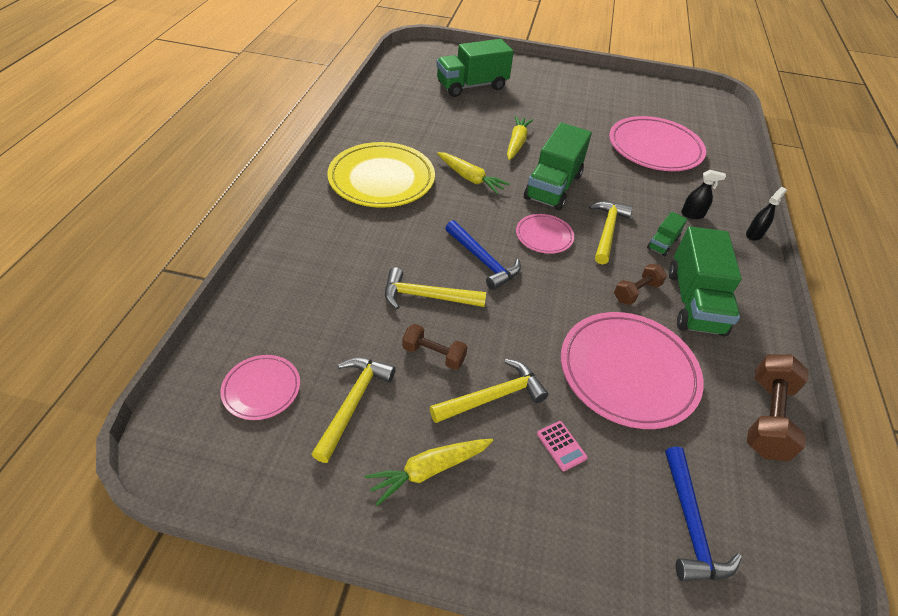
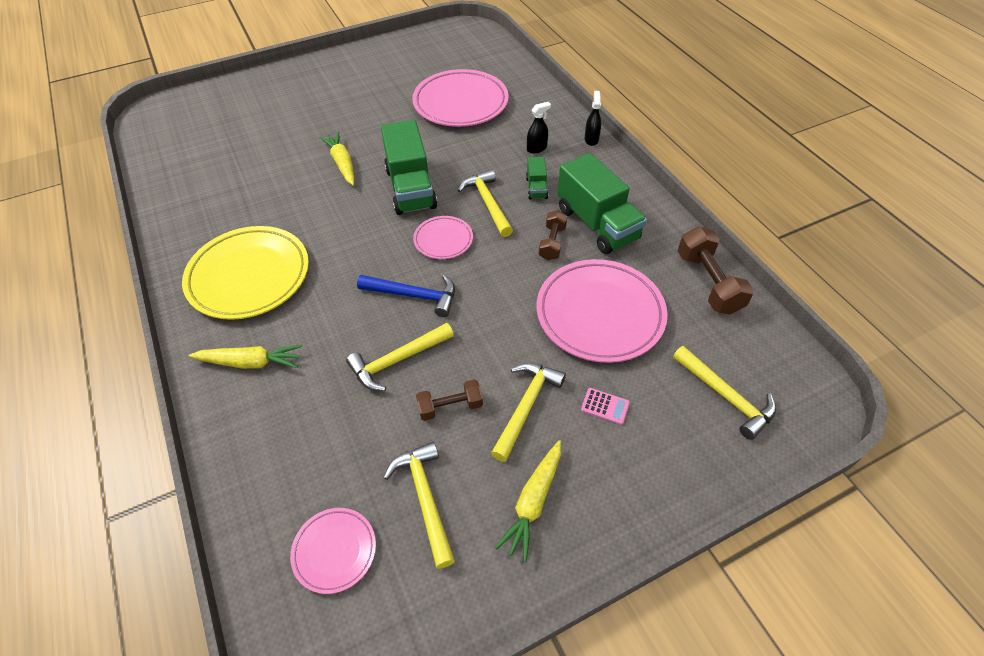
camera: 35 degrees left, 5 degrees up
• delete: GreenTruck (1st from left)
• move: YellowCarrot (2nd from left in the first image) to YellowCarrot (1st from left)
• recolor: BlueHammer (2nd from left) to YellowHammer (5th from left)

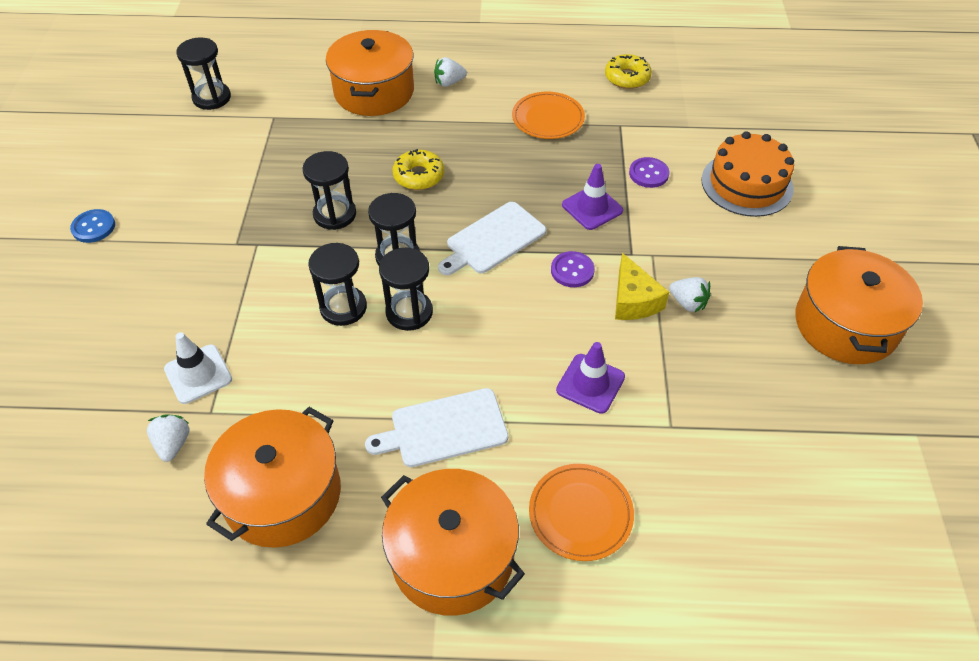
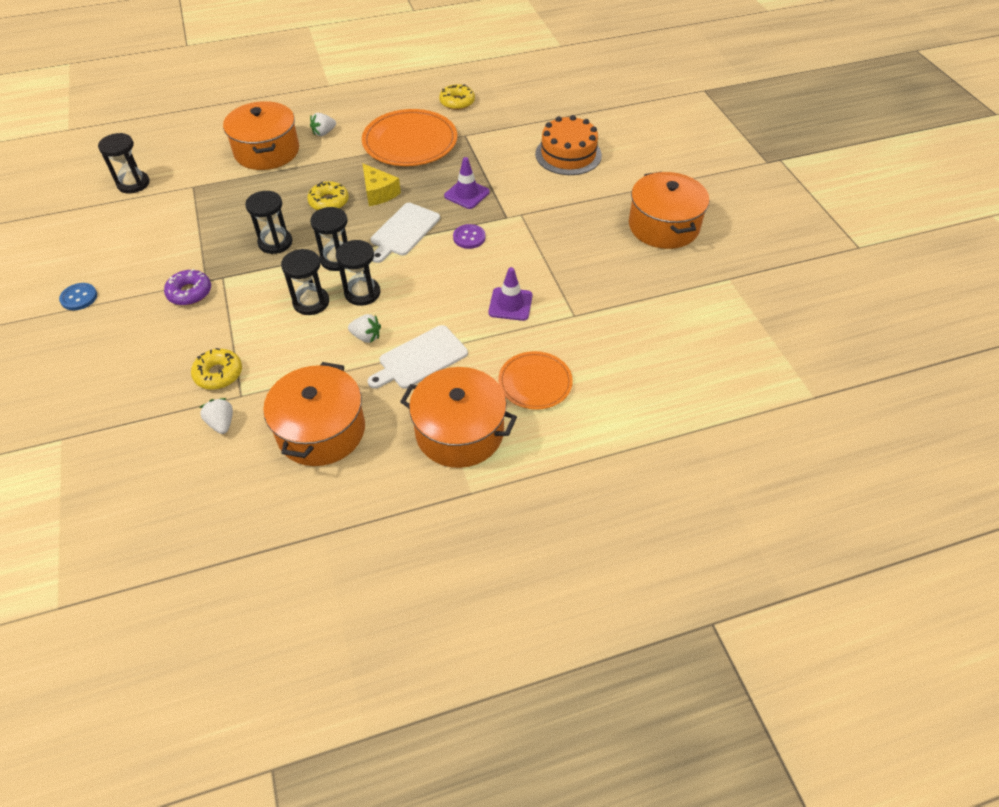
camera: 20 degrees left, 0 degrees up
• replace: WhiteTrafficCone to YellowDonut (1st from left)
• resize: OrangePlate (1st from left) x1.69
• move: YellowCheese
• delete: PurpleButton (2nd from left)
• move: WhiteStrawberry (3rd from left)
• insert: PurpleDonut

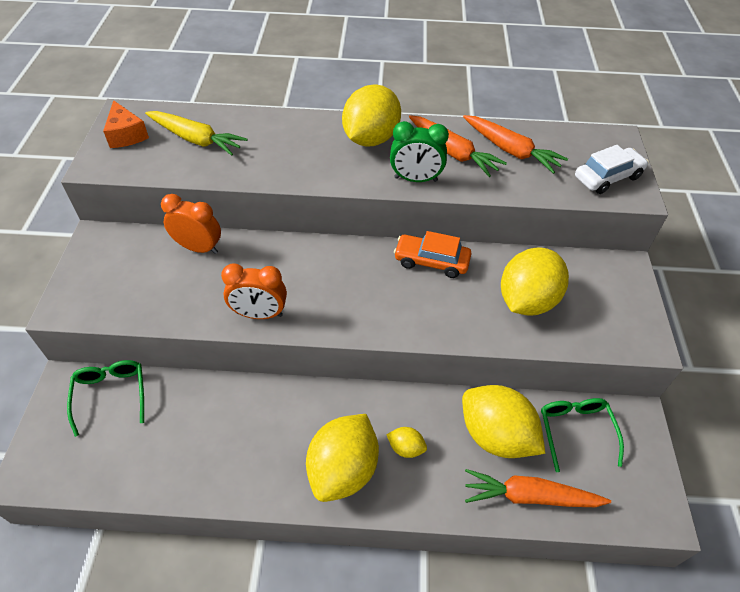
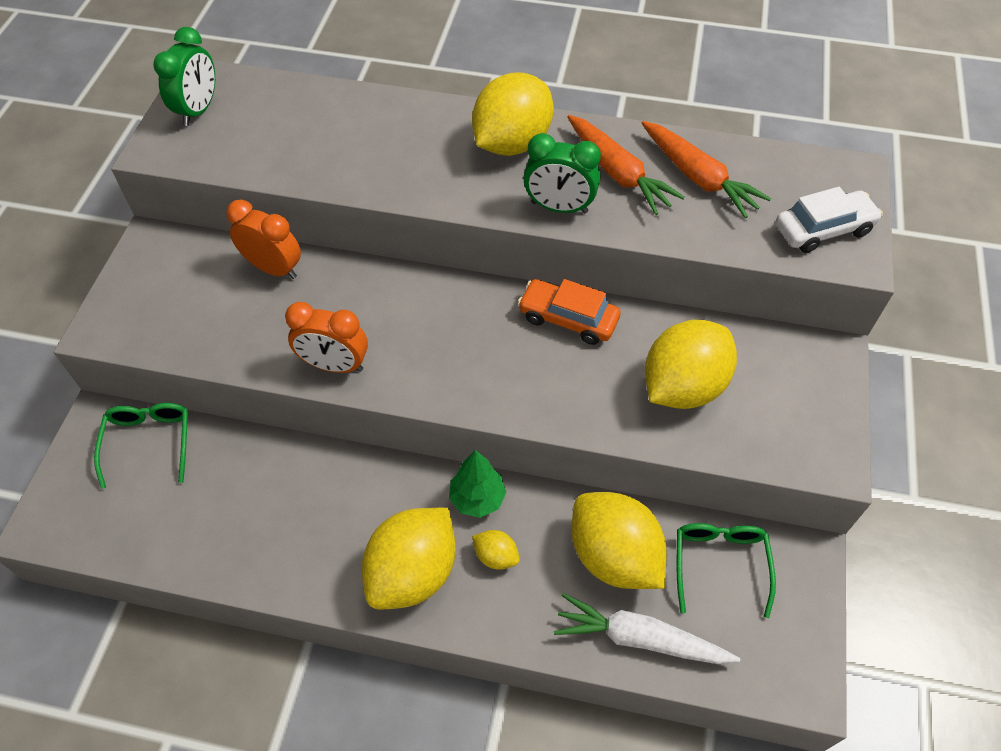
camera: 10 degrees right, 5 degrees up
• replace: OrangeCheese to GreenClock (1st from left)
• delete: YellowCarrot
• recolor: OrangeCarrot (3rd from left) to WhiteCarrot
• insert: GreenTree

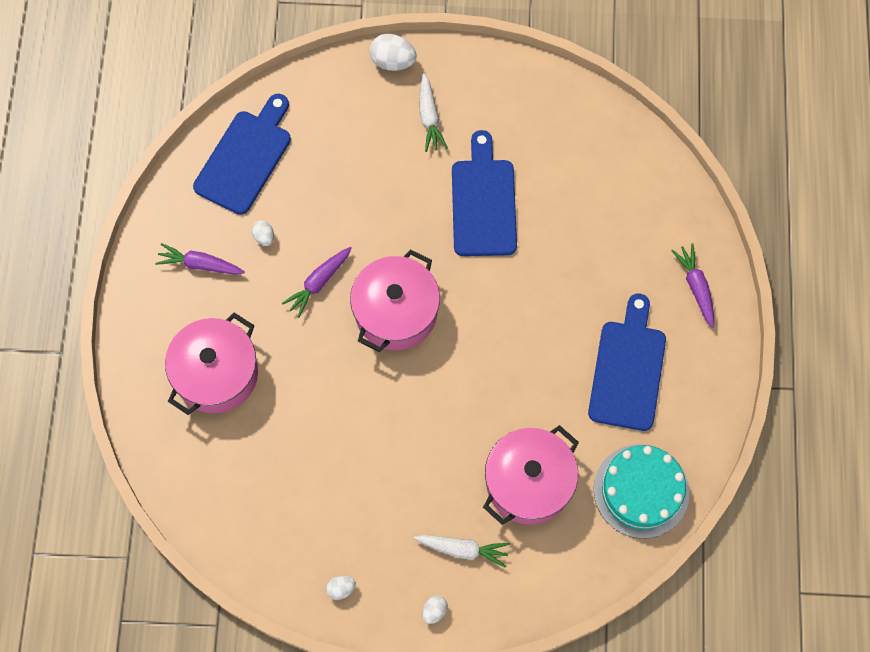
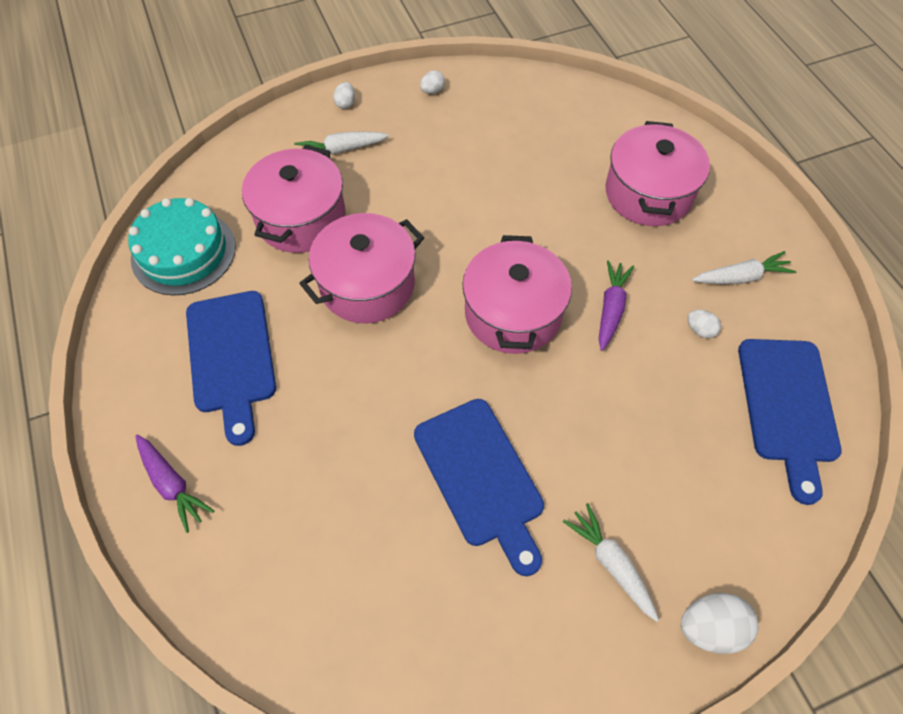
camera: 155 degrees right, 10 degrees down
• recolor: PurpleCarrot (1st from left) to WhiteCarrot (3rd from left)
• insert: PinkPot (2nd from left)

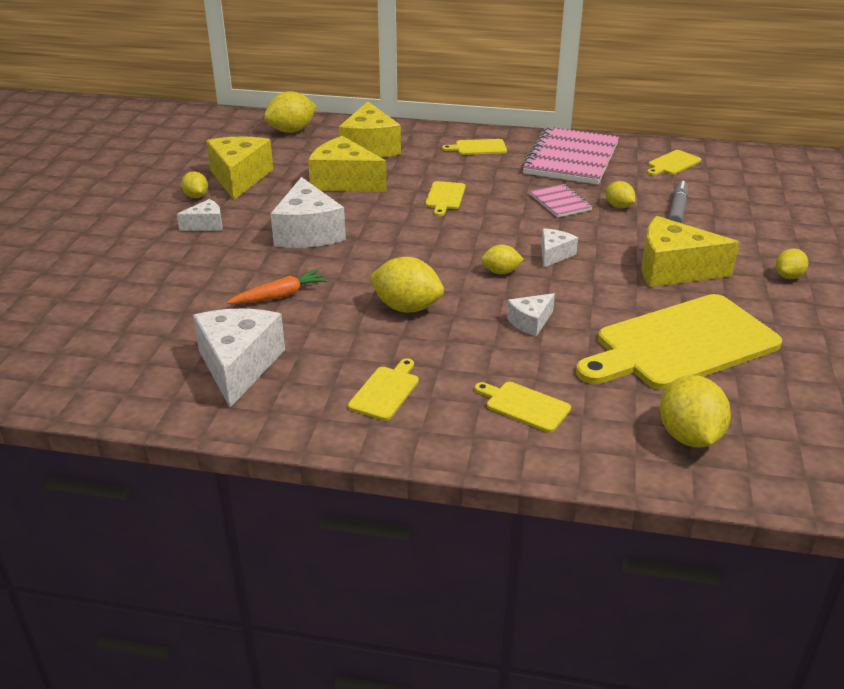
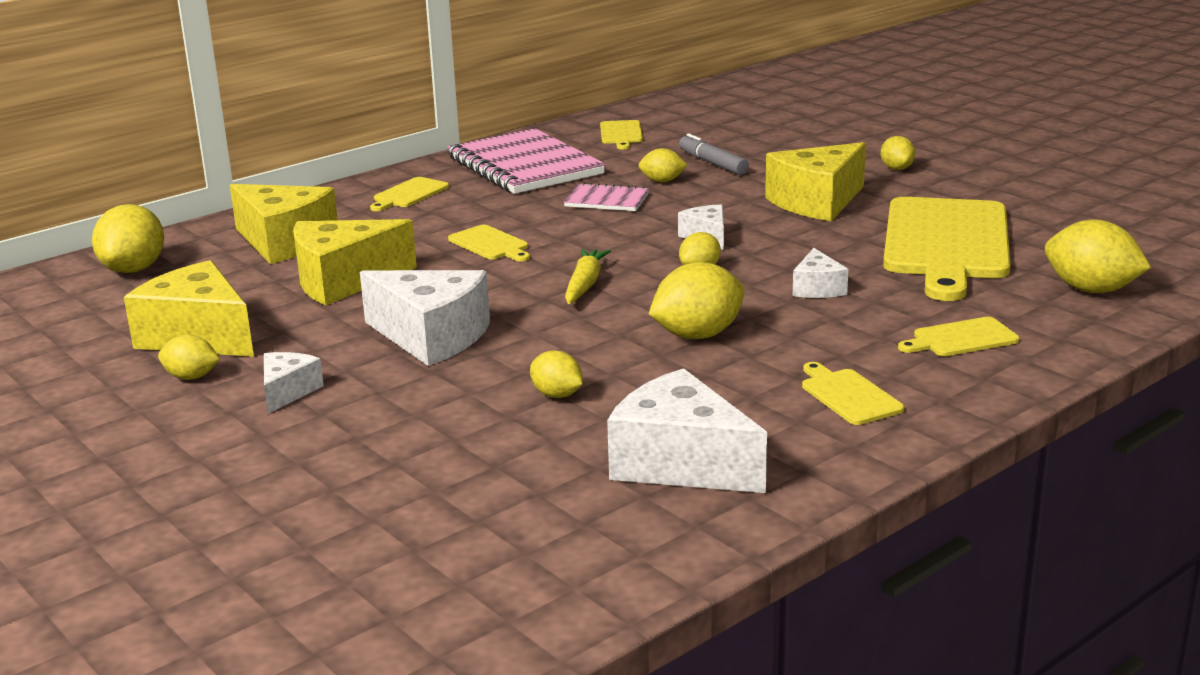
camera: 50 degrees left, 10 degrees down
• replace: OrangeCarrot to YellowLemon (3rd from left)
• insert: YellowCarrot

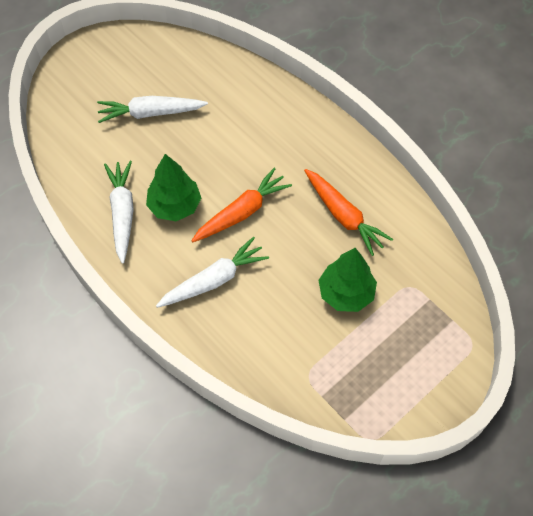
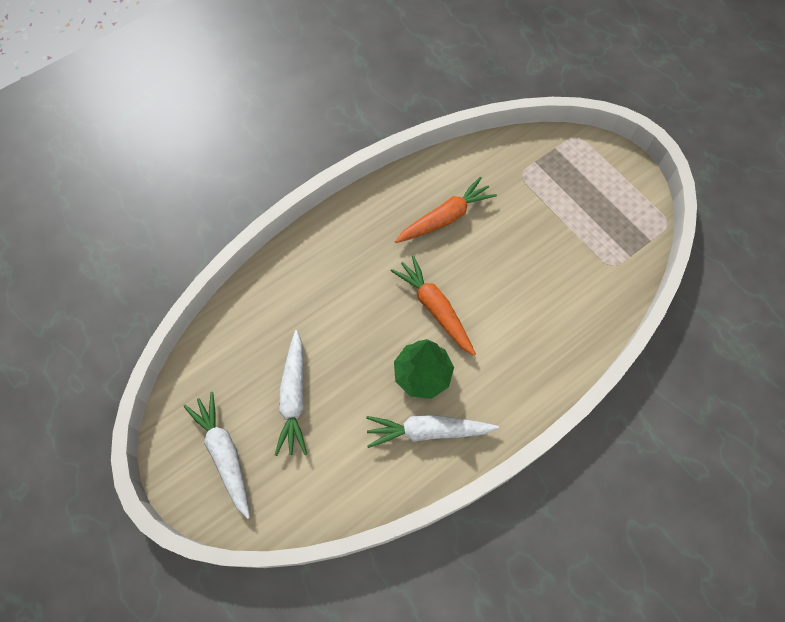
camera: 85 degrees left, 5 degrees up
• move: WhiteCarrot (3rd from left in the first image) to WhiteCarrot (1st from left)
• delete: GreenTree (2nd from left)

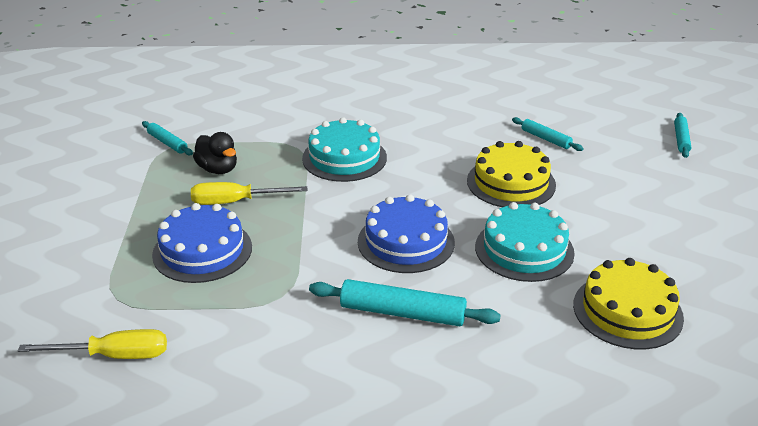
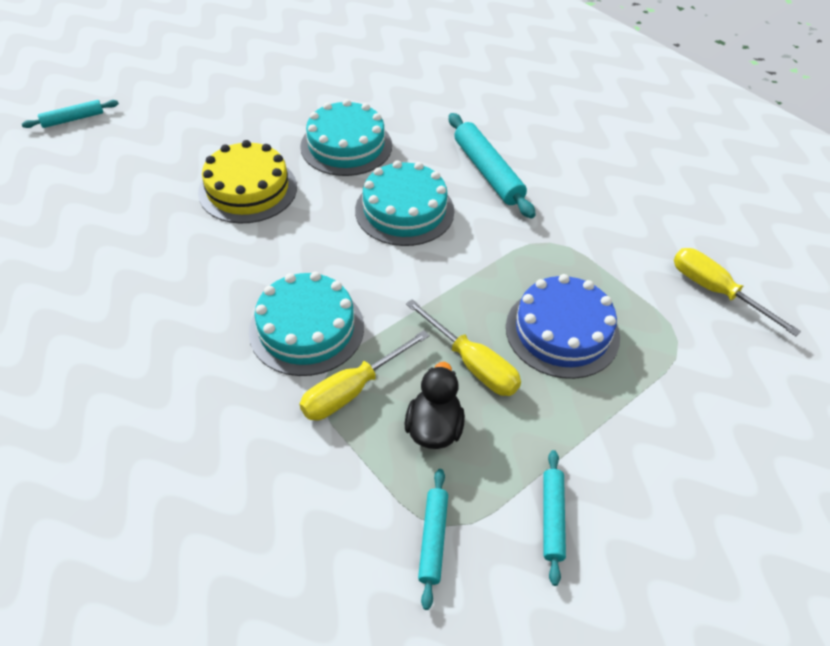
camera: 130 degrees left, 15 degrees up
• recolor: BlueCake (2nd from left) to TurquoiseCake (3rd from left)
• move: TurquoiseRollingPin (3rd from left in the first image) to TurquoiseRollingPin (4th from left)
• delete: YellowCake (2nd from left)
• insert: YellowScrewdriver (1st from left)

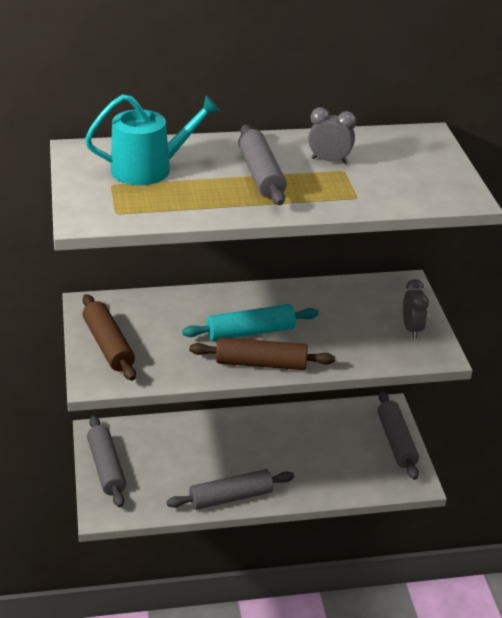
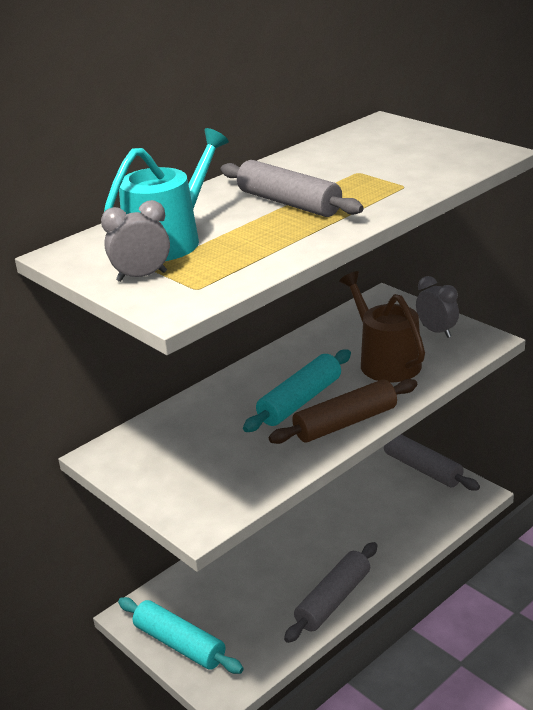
camera: 30 degrees left, 5 degrees down
• delete: BrownRollingPin (1st from left)
• recolor: GreyRollingPin (1st from left) to TurquoiseRollingPin (1st from left)
• move: GreyClock (1st from left)
• insert: BrownWateringCan

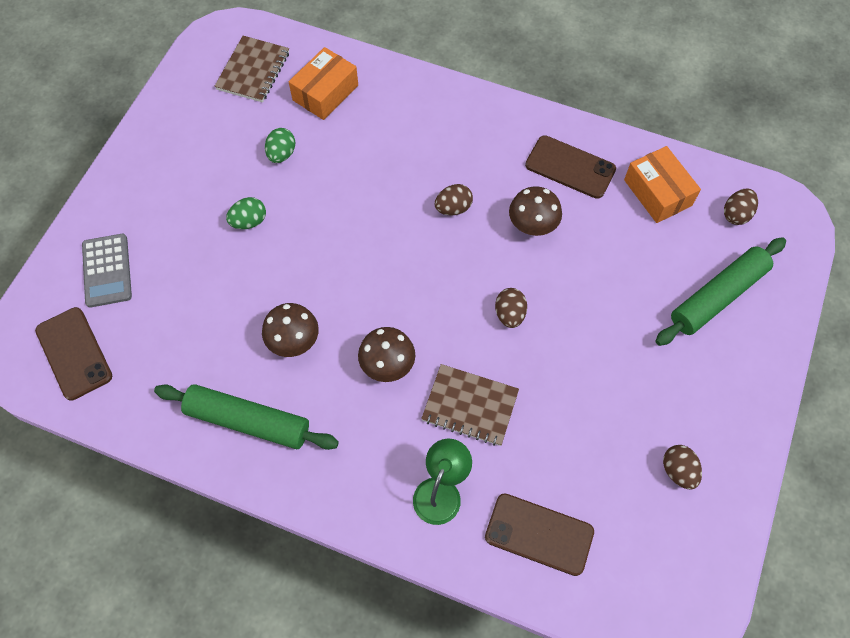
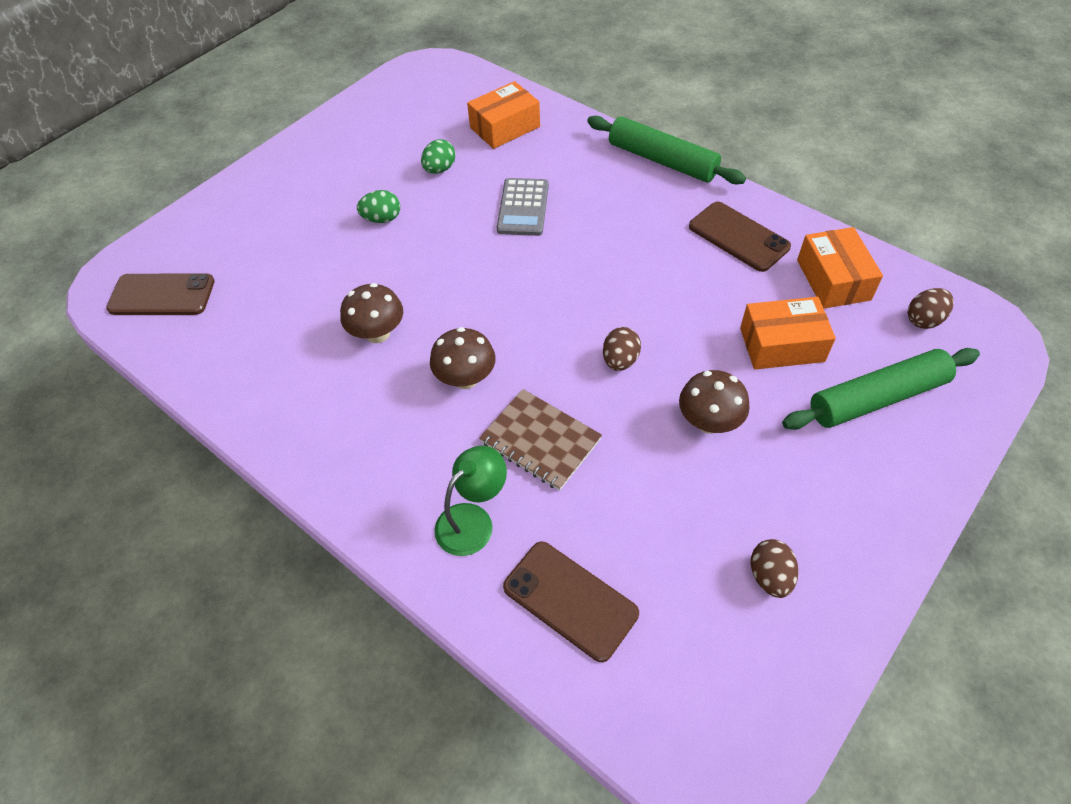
camera: 20 degrees right, 10 degrees down
• rotate: BrownPhone (1st from left) 75 degrees counterclockwise
• move: GreyCalculator
• move: GreenRollingPin (1st from left)
• delete: BrownNotebook (1st from left)
• delete: BrownEgg (1st from left)
• move: BrownMushroom (3rd from left)
• insert: OrangeBox (2nd from left)

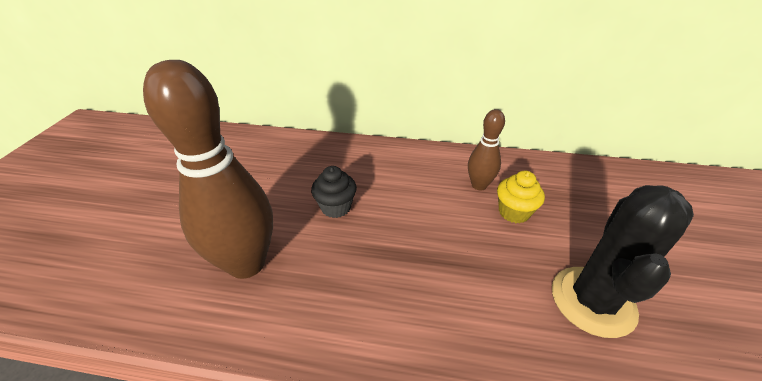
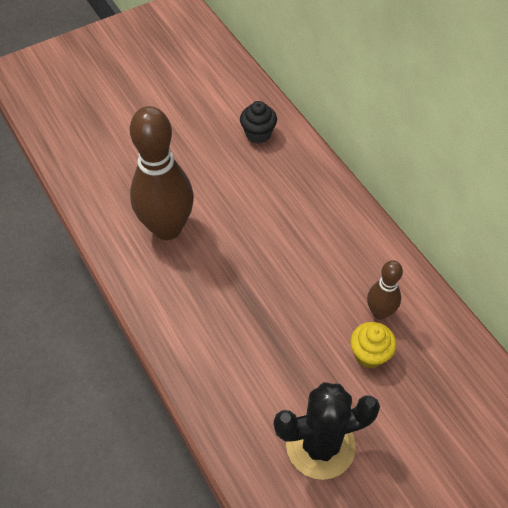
camera: 50 degrees right, 15 degrees up
• move: BlackCupcake

